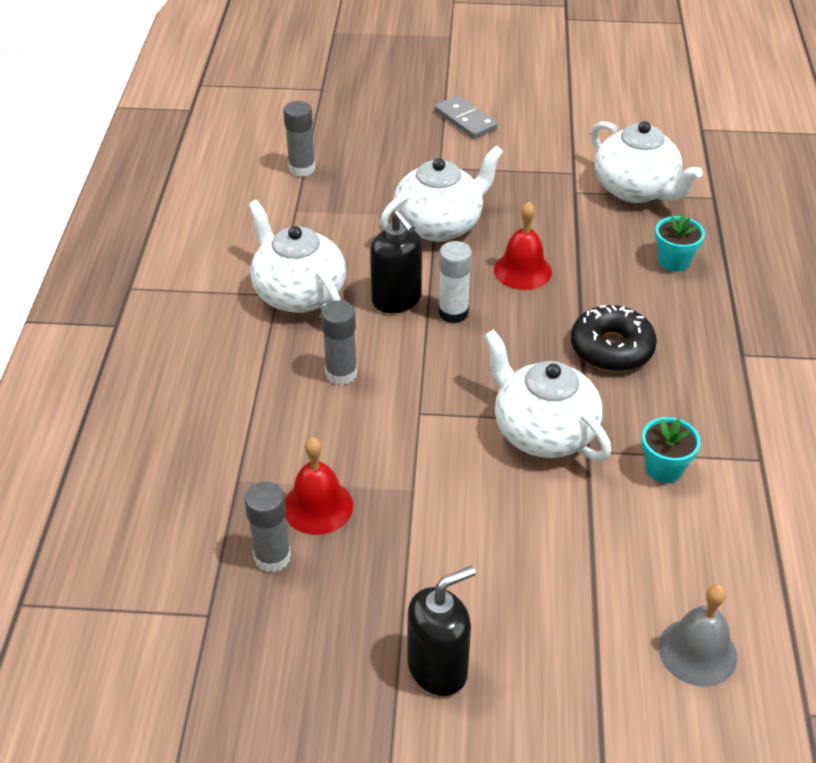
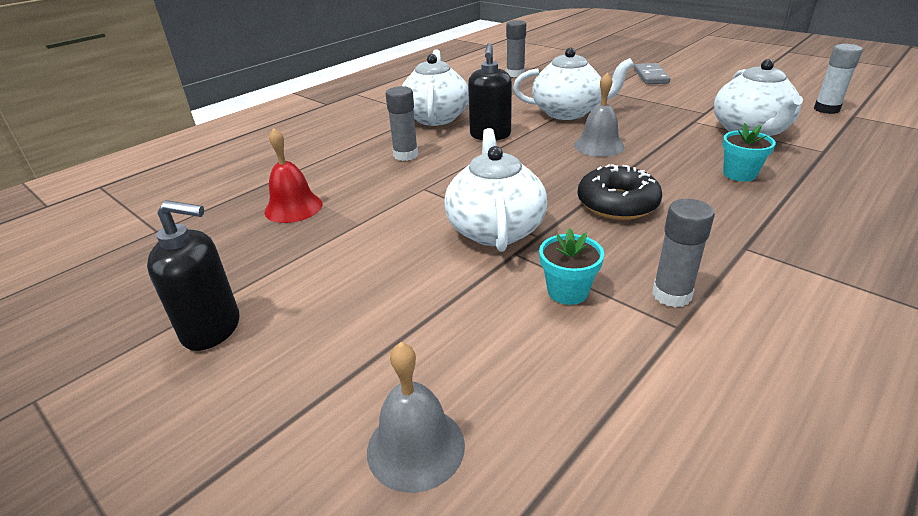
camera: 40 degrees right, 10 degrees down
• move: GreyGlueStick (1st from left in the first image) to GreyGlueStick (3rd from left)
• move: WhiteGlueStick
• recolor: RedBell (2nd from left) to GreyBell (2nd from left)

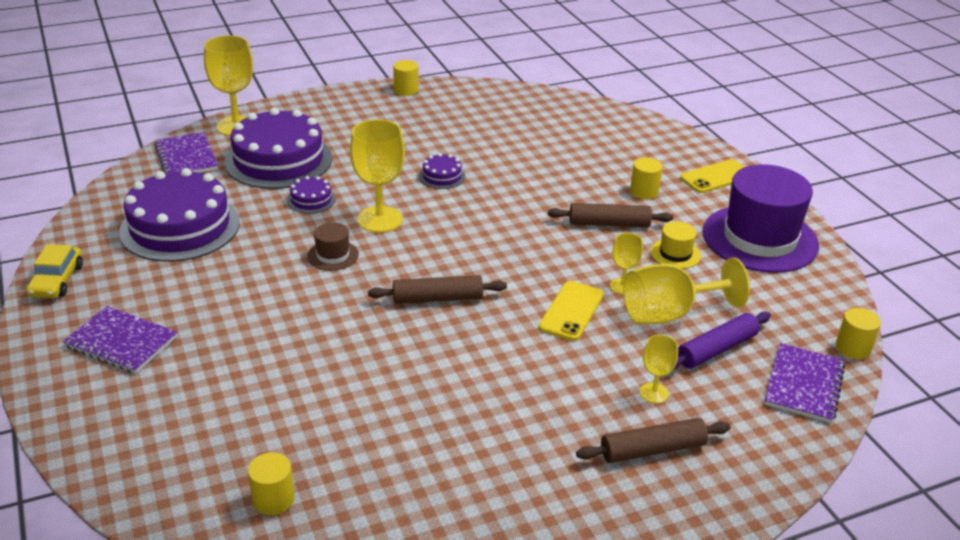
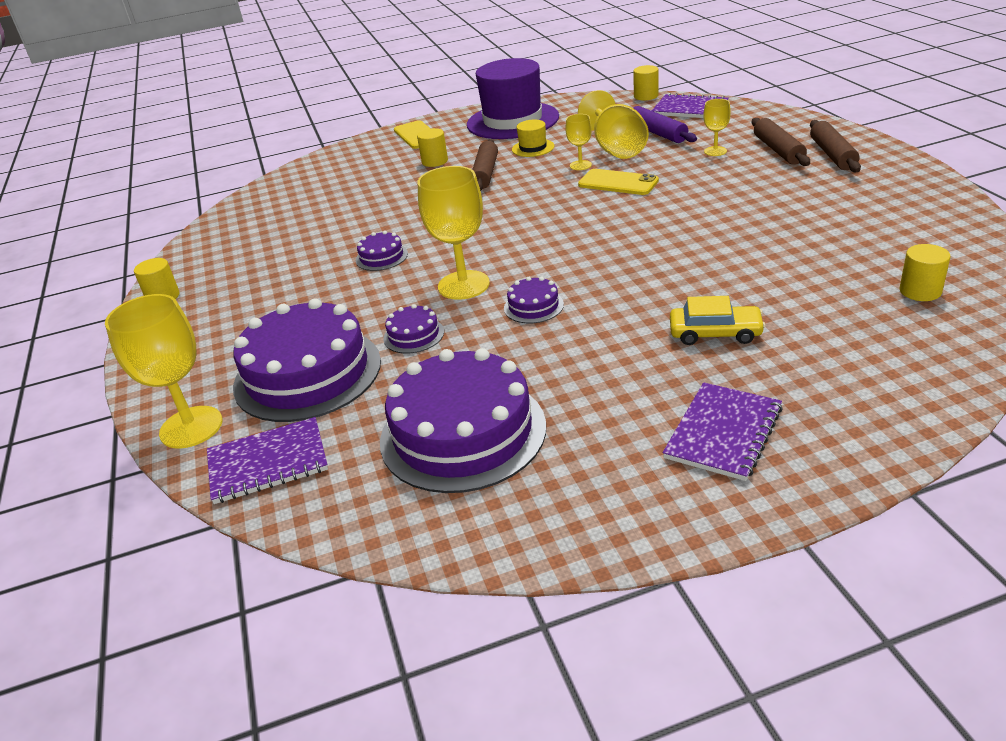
camera: 80 degrees left, 0 degrees up
• move: YellowCar
• replace: BrownHat to PurpleCake (5th from left)
• move: BrownRollingPin (1st from left in the first image) to BrownRollingPin (3rd from left)

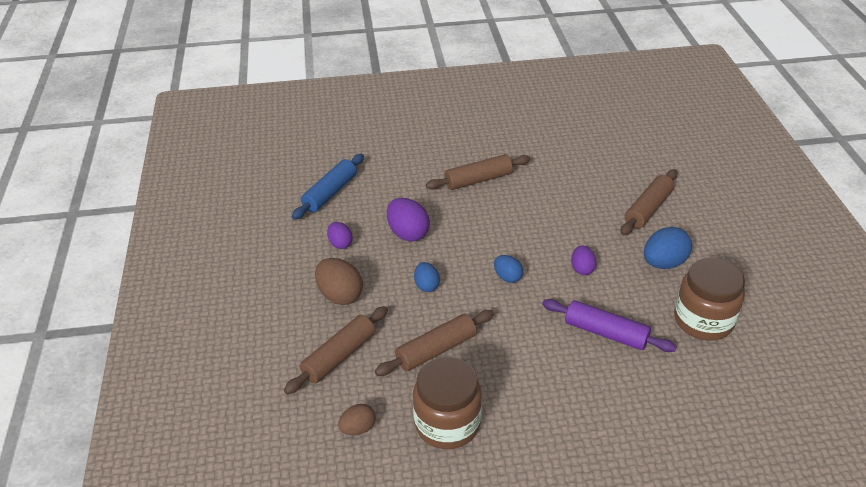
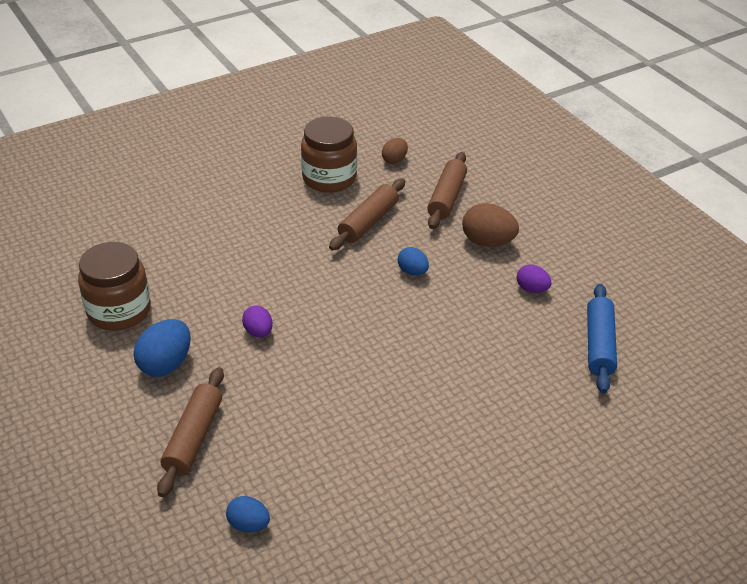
camera: 155 degrees right, 0 degrees up
• delete: PurpleEgg (2nd from left)
• delete: BrownRollingPin (3rd from left)
• move: BlueEgg (2nd from left)
• delete: PurpleRollingPin

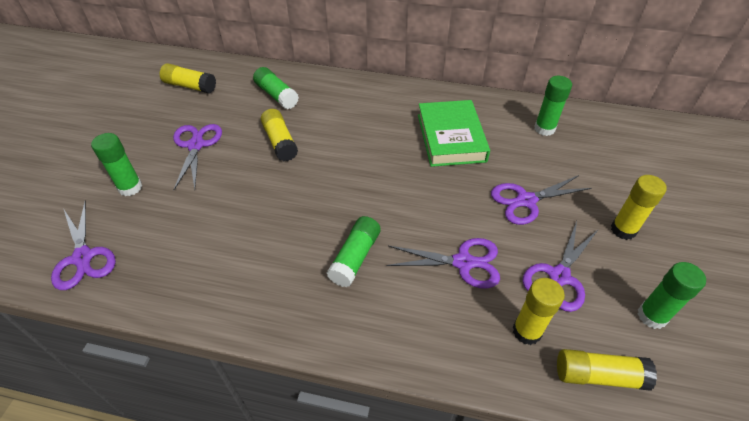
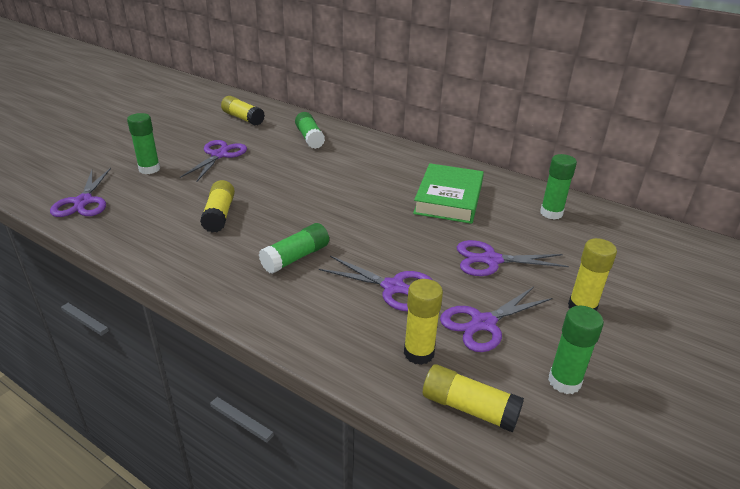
camera: 20 degrees right, 15 degrees down
• move: YellowGlueStick (2nd from left in the first image) to YellowGlueStick (1st from left)

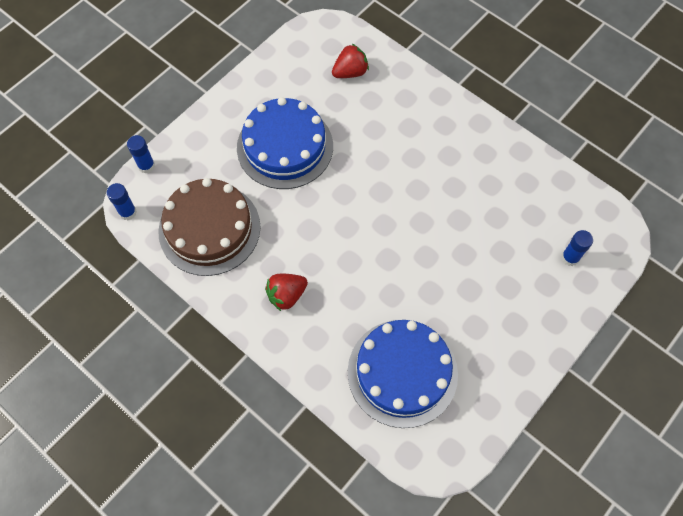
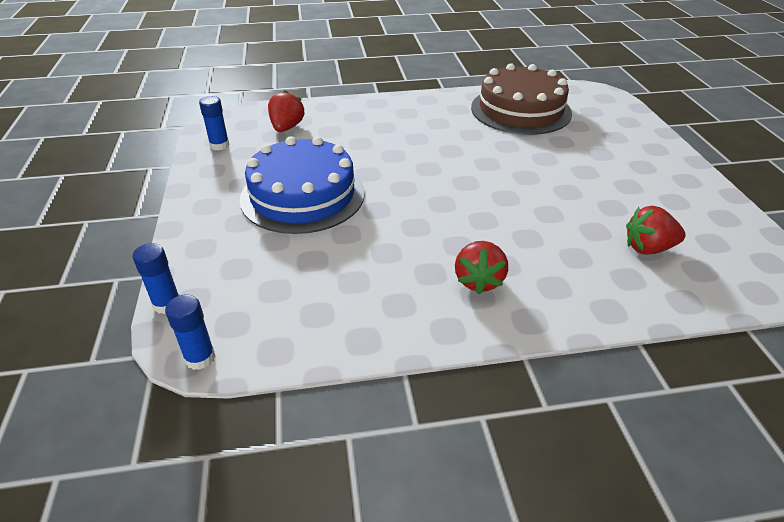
camera: 50 degrees left, 25 degrees down
• move: BrownCake
• replace: BlueCake (2nd from left) to RedStrawberry (3rd from left)
• move: BlueGlueStick (3rd from left)

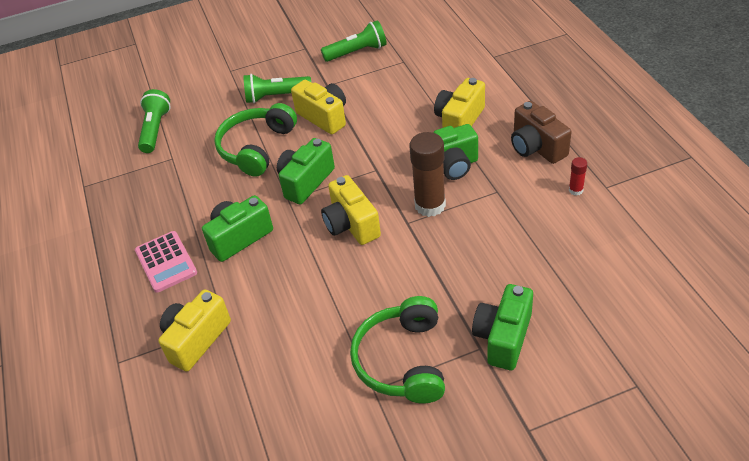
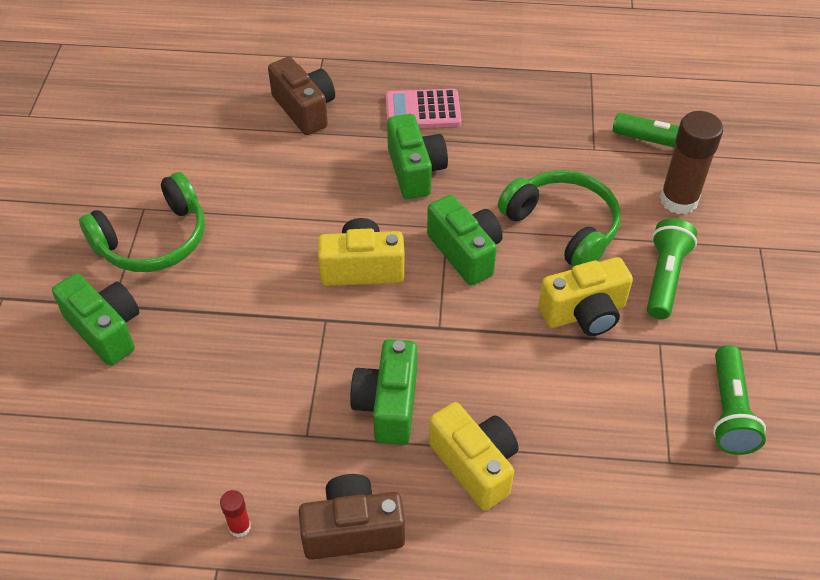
camera: 110 degrees right, 5 degrees up
• recolor: YellowCamera (1st from left) to BrownCamera (1st from left)
• rotate: GreenHeadphones (2nd from left in the first image) 120 degrees clockwise
• move: BrownGlueStick

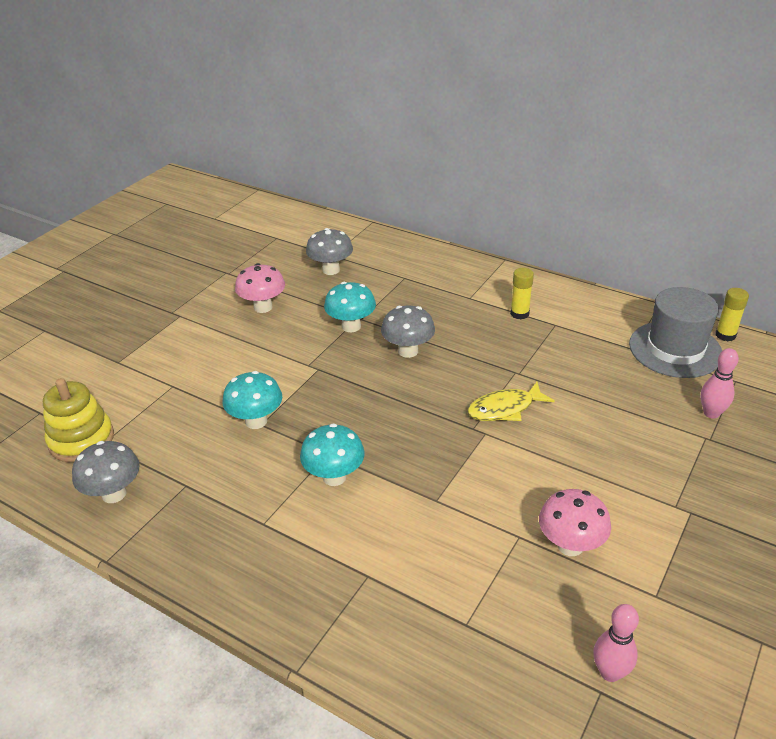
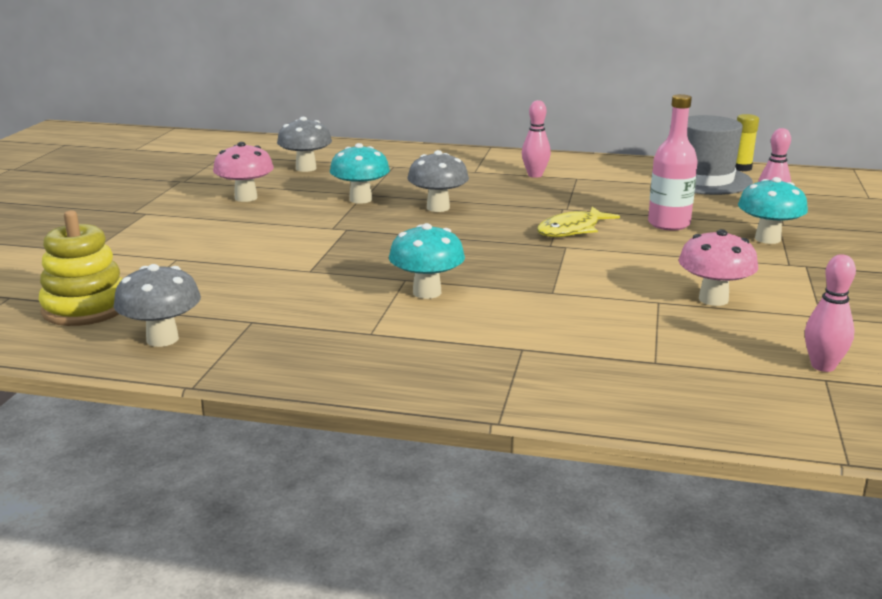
camera: 20 degrees left, 15 degrees down
• move: TurquoiseMushroom (1st from left in the first image) to TurquoiseMushroom (3rd from left)
• replace: YellowGlueStick (1st from left) to PinkBowlingPin (1st from left)
• insert: PinkBottle

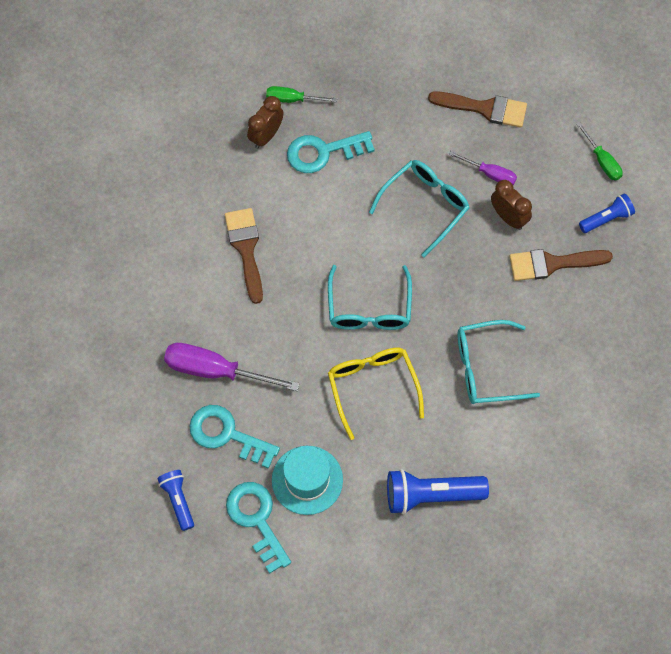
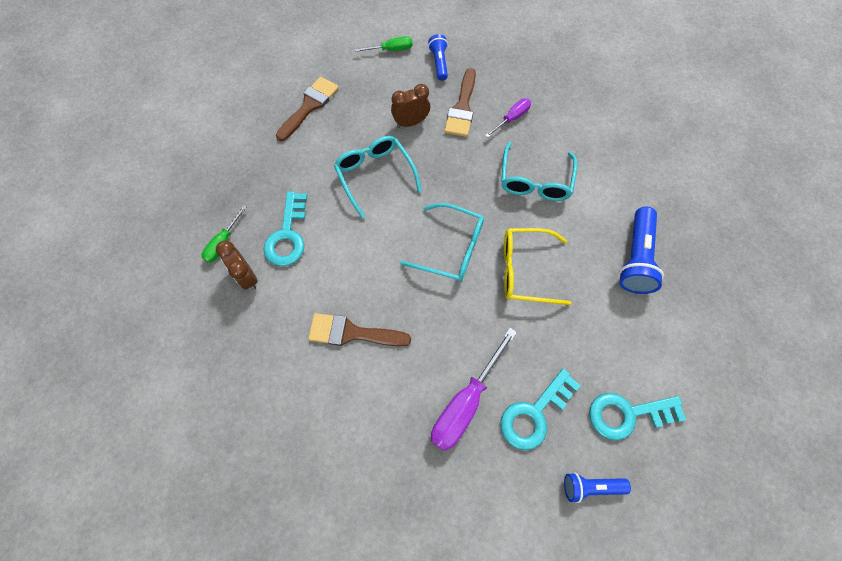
camera: 70 degrees left, 0 degrees up
• delete: TurquoiseHat
• move: PurpleScrewdriver (2nd from left)

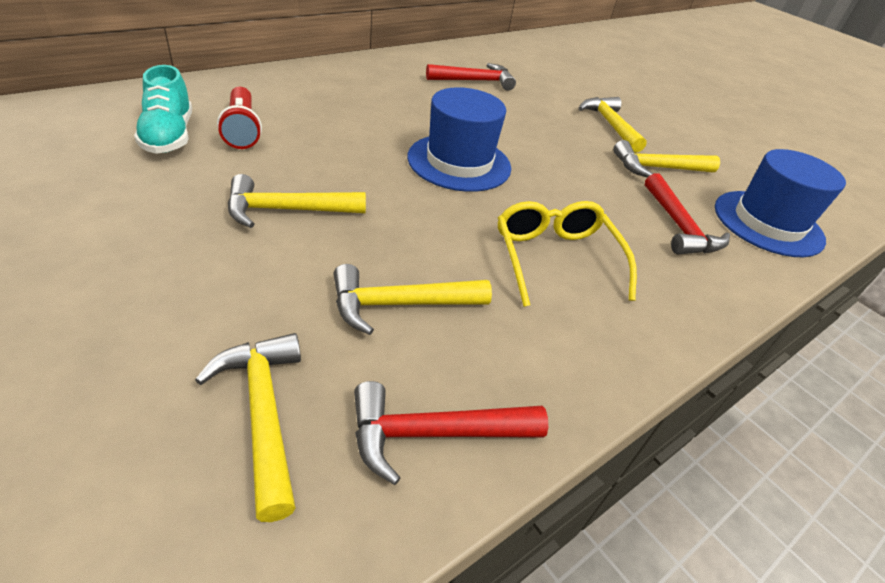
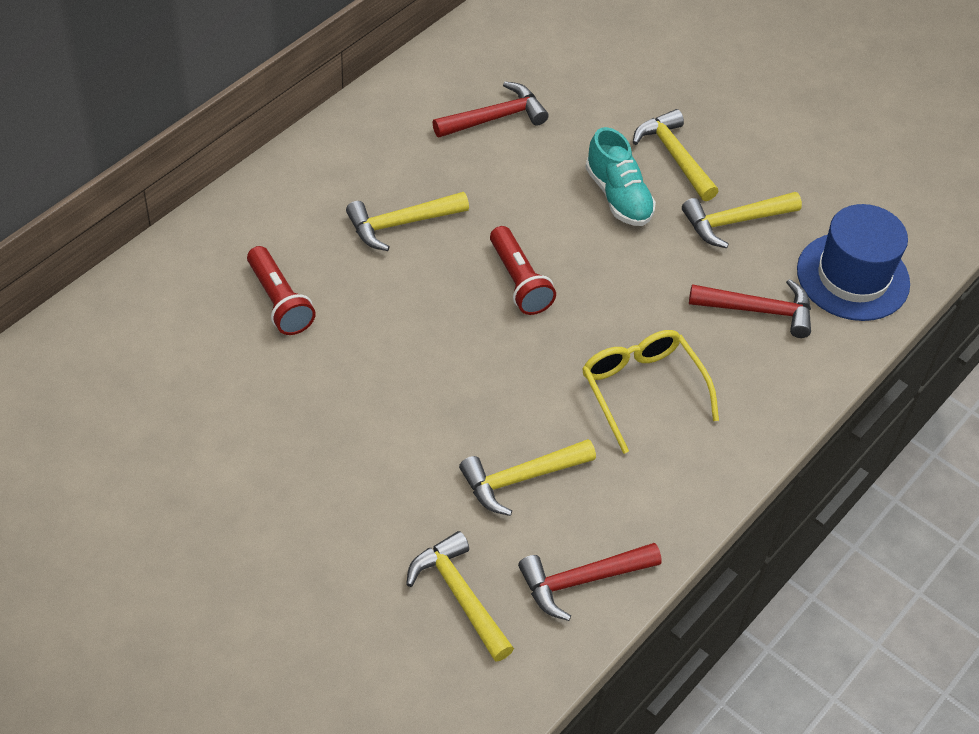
camera: 10 degrees left, 10 degrees up
• move: TurquoiseShoe
• move: YellowHammer (2nd from left in the first image) to YellowHammer (1st from left)
• replace: BlueHat (1st from left) to RedFlashlight (2nd from left)
• rotate: RedHammer (3rd from left) 60 degrees counterclockwise

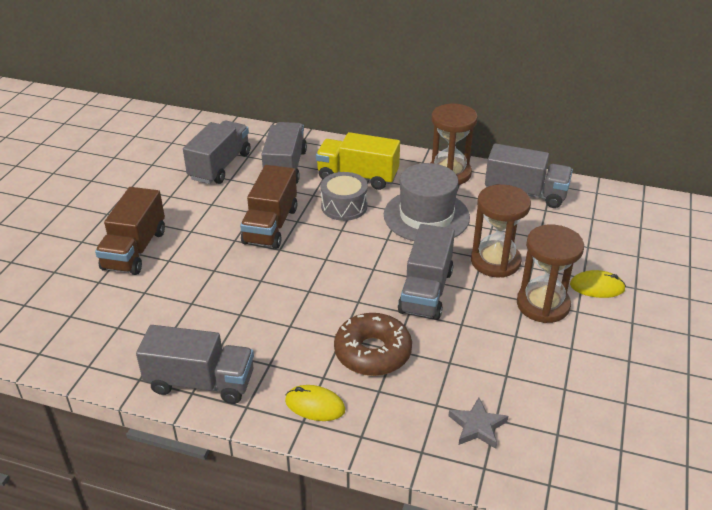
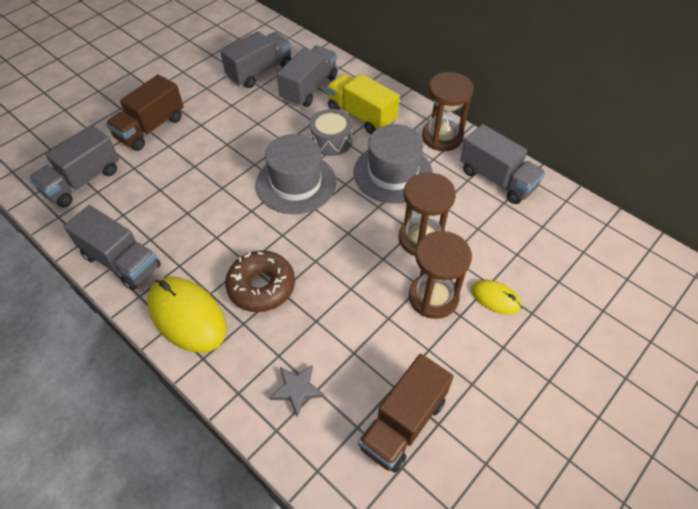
camera: 25 degrees right, 15 degrees up
• move: BrownTruck (2nd from left)
• resize: YellowMouse (1st from left) x1.89
• move: GreyTruck (4th from left in the first image) to GreyTruck (1st from left)
• insert: GreyHat (1st from left)

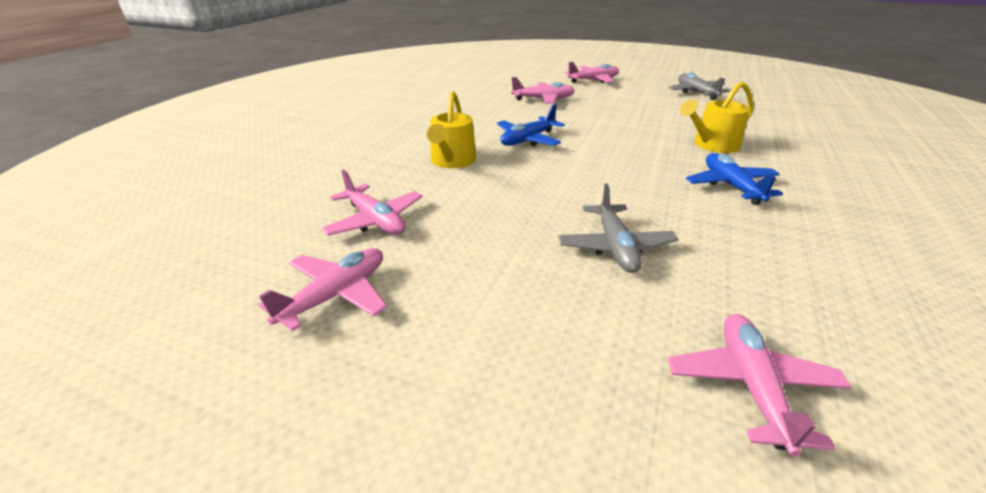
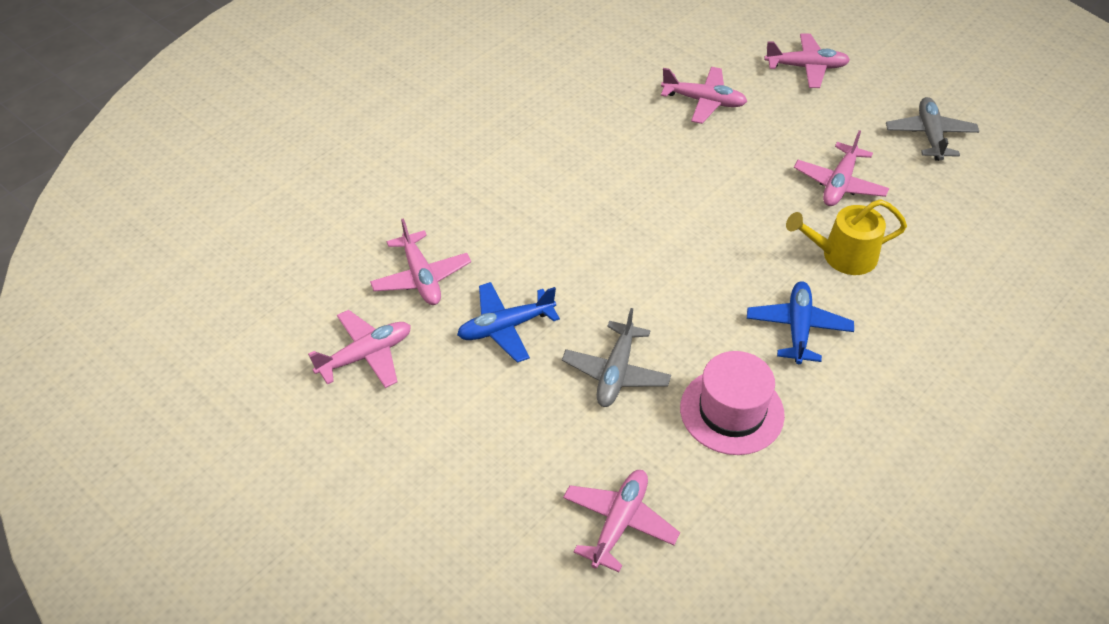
camera: 20 degrees right, 15 degrees up
• delete: YellowWateringCan (1st from left)
• move: BluePlane (1st from left)
• insert: PinkHat
• insert: PinkPlane (6th from left)

